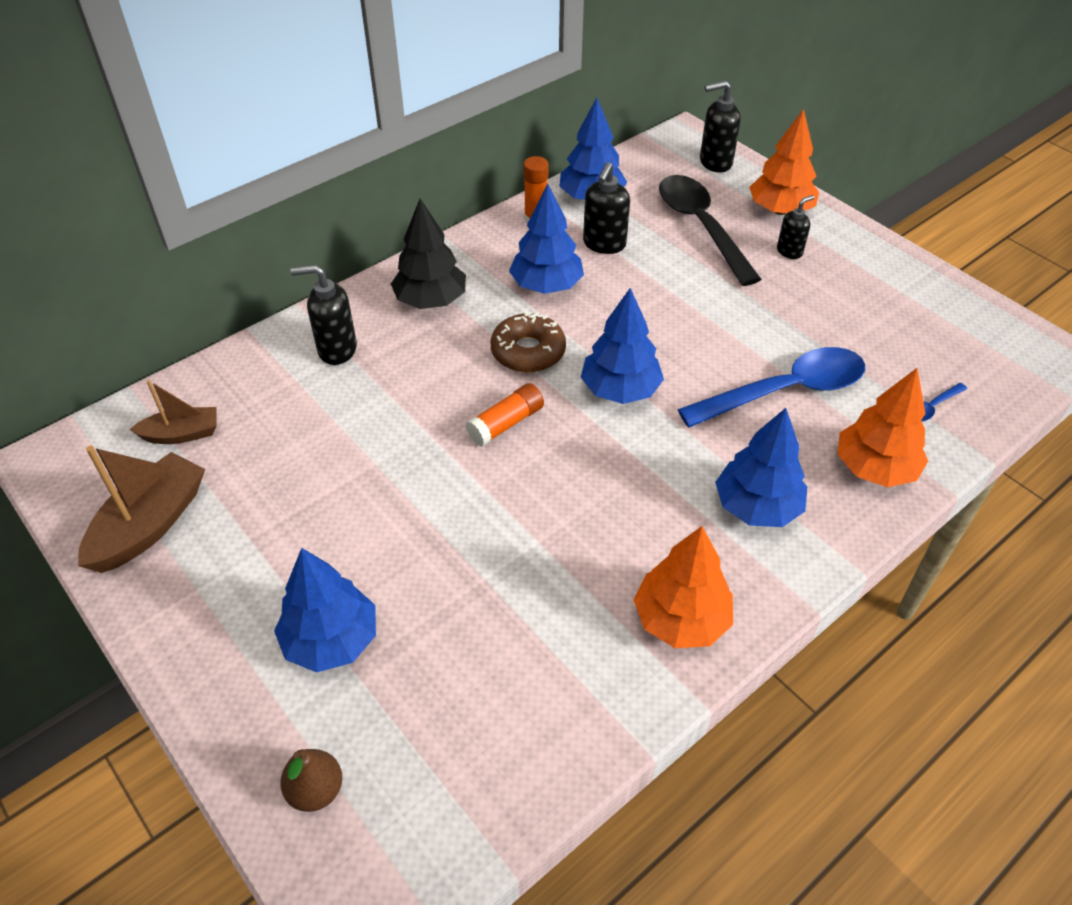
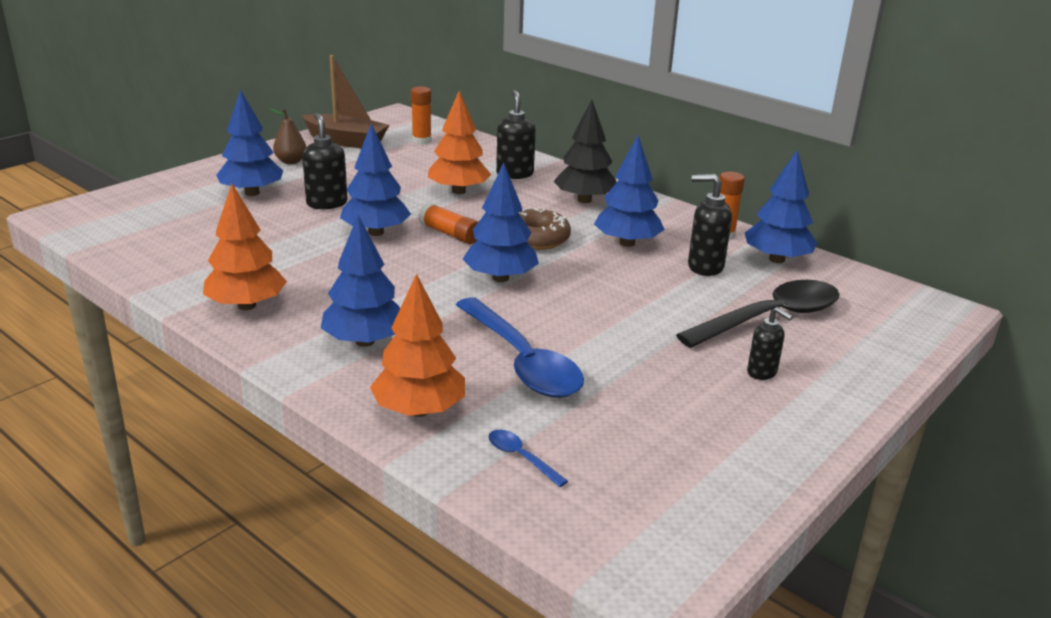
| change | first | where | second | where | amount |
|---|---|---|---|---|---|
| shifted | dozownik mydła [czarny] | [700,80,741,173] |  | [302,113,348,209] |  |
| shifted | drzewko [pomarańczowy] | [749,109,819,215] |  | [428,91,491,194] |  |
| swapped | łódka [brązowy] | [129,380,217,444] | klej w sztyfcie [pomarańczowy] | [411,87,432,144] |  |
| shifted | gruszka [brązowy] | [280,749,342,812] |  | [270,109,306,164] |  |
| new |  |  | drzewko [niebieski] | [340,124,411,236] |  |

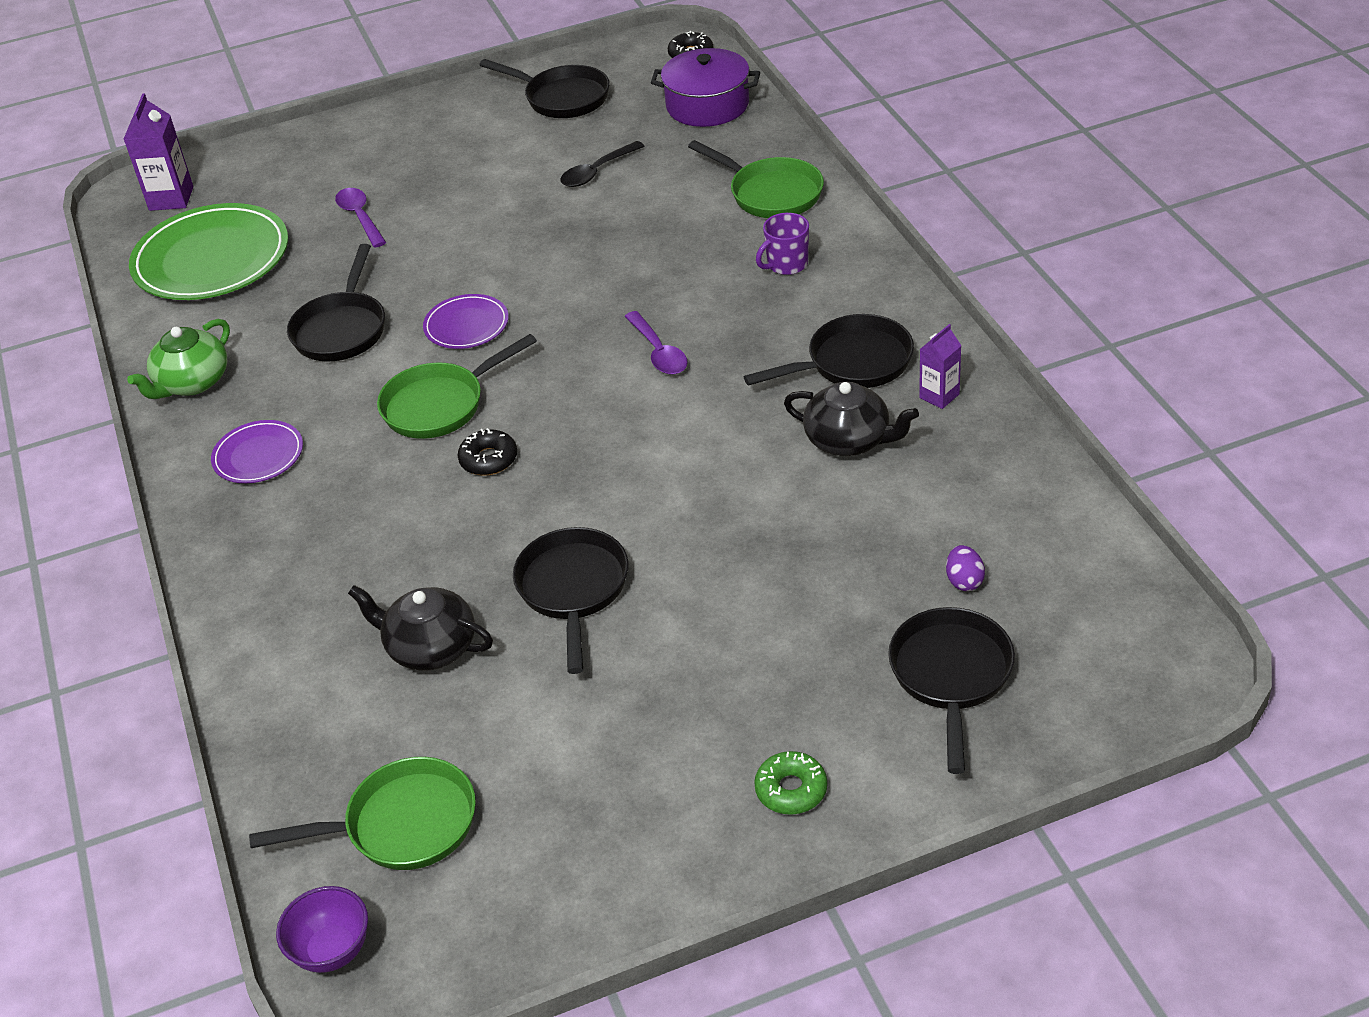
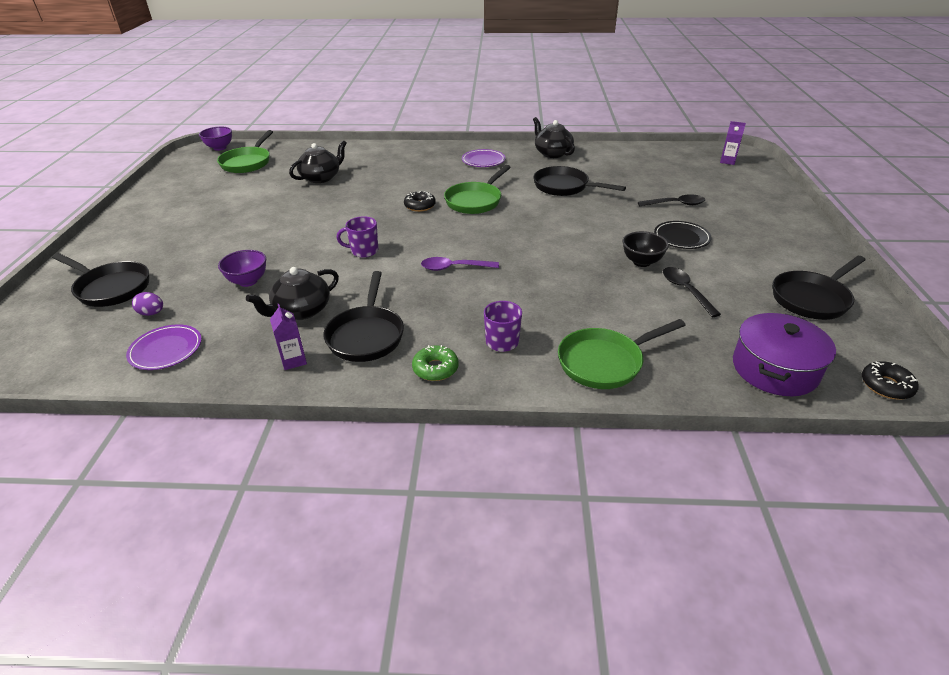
| change | first | where | second | where | amount |
|---|---|---|---|---|---|
| scaled | karton mleka [fioletowy] | [124,93,193,211] |  | [720,121,746,165] | x0.63 |
| repainted | łyżka [fioletowy] | [335,188,386,248] | łyżka [czarny] | [638,194,705,207] |  |
| gone | talerz [zielony] | [129,203,288,300] |  |  |  |
| shifted | talerz [fioletowy] | [423,294,509,349] |  | [126,324,202,370] |  |
| repainted | imbryk [zielony] | [127,319,230,399] | imbryk [czarny] | [533,117,575,158] |  |
| rotated | patelnia [zielony] | [377,334,537,439] |  | [444,165,511,214] | 135 degrees counterclockwise |
| gone | patelnia [czarny] | [513,527,629,674] |  |  |  |
| shifted | donut [zielony] | [754,751,827,815] |  | [412,345,459,381] |  |
| new |  |  | kubek [fioletowy] | [337,216,378,258] |  |
| new |  |  | talerz [czarny] | [654,221,712,249] |  |
| new |  |  | miska [czarny] | [623,231,669,267] |  |
| new |  |  | miska [fioletowy] | [218,250,266,287] |  |

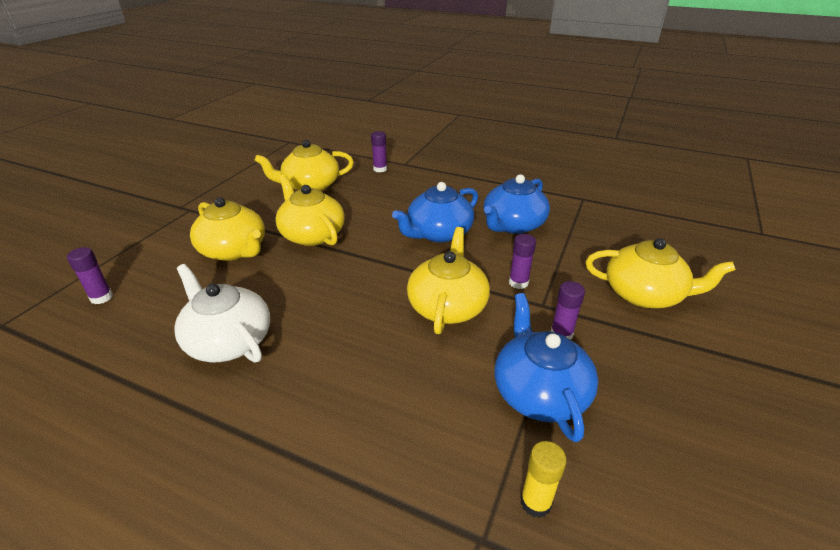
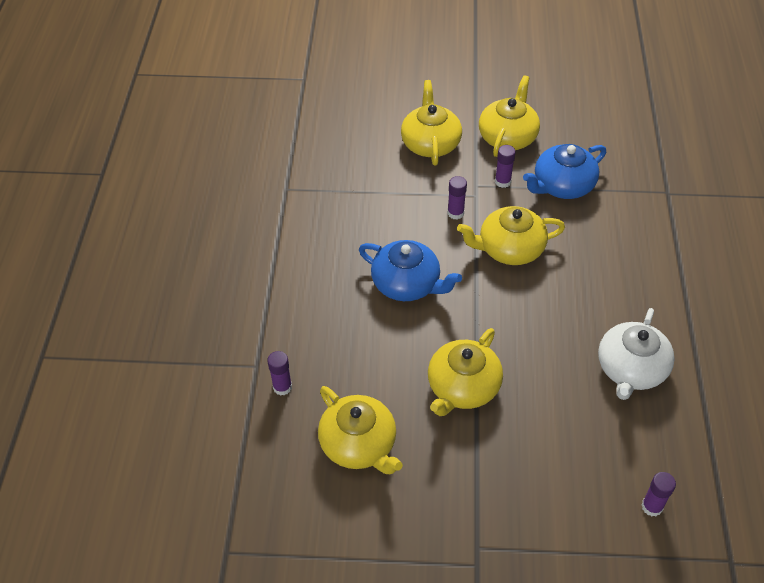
| change | first | where | second | where | amount |
|---|---|---|---|---|---|
| gone | imbryk [niebieski] | [484,174,550,234] |  |  |  |
| shifted | imbryk [żółty] | [190,197,265,261] |  | [479,75,540,157] |  |
| gone | klej w sztyfcie [żółty] | [520,441,567,518] |  |  |  |

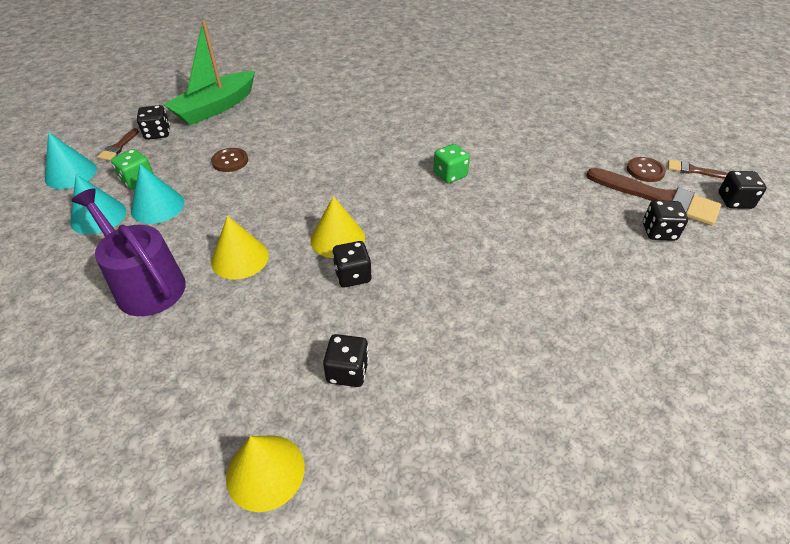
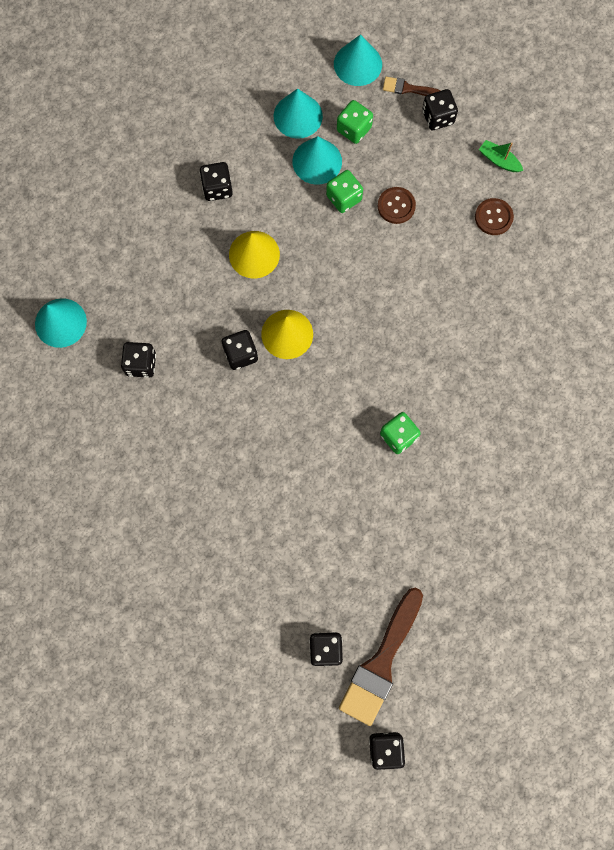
| change | first | where | second | where | amount |
|---|---|---|---|---|---|
| scaled | łódka [zielony] | [163,20,255,125] |  | [479,140,523,172] | x0.41 |
| shifted | guzik [brązowy] | [627,157,666,182] |  | [475,198,514,235] |  |
| gone | pędzel [brązowy] | [668,160,728,179] |  |  |  |
| swapped | konewka [fioletowy] | [71,188,186,316] | kostka do gry [czarny] | [200,162,233,201] |  |
| repainted | stożek [żółty] | [226,435,305,512] | stożek [turkusowy] | [35,298,87,348] |  |
| new |  |  | kostka do gry [zielony] | [326,170,363,213] |  |

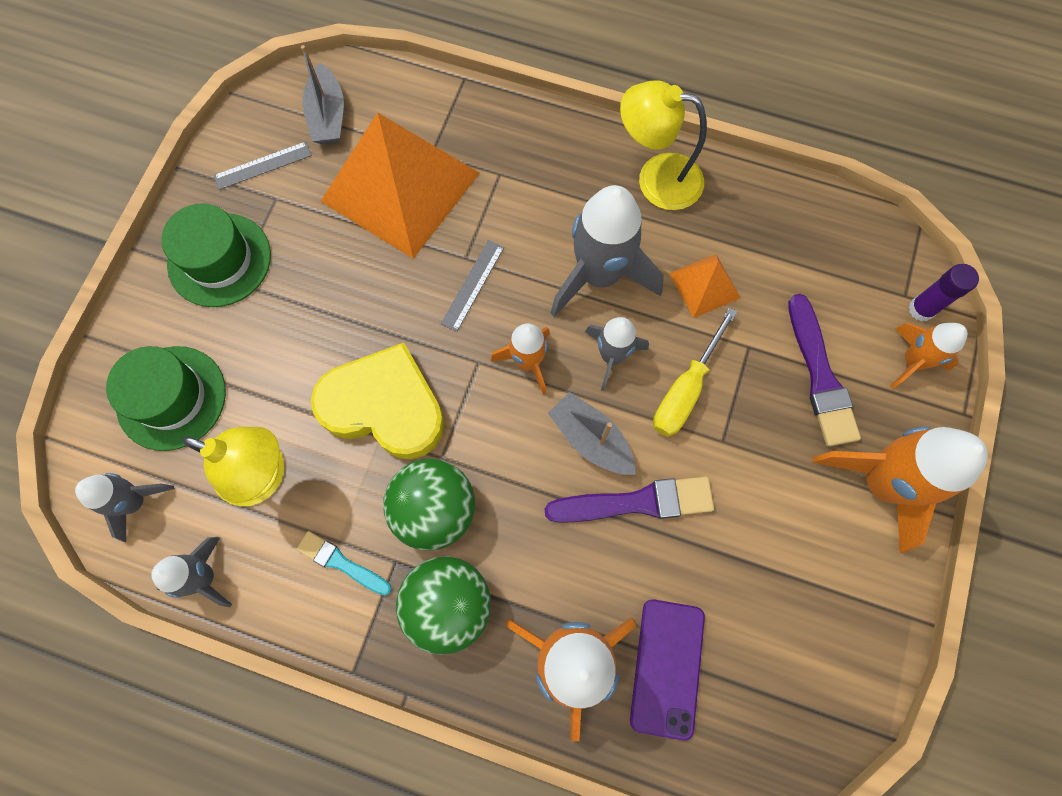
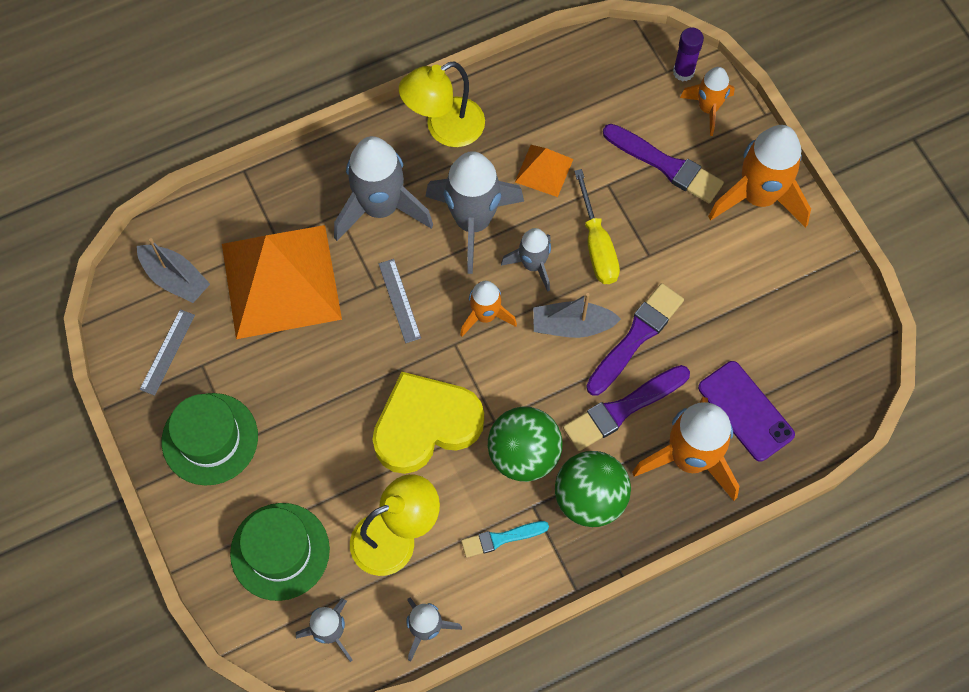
| change | first | where | second | where | amount |
|---|---|---|---|---|---|
| new |  |  | rakieta [szary] | [334,136,433,241] |  |
| new |  |  | pędzel [fioletowy] | [563,365,690,451] |  |

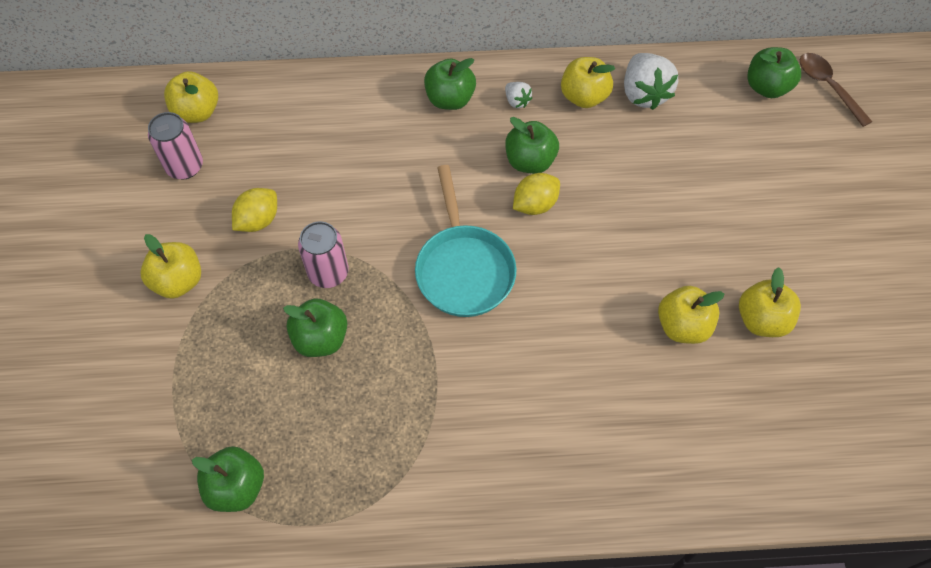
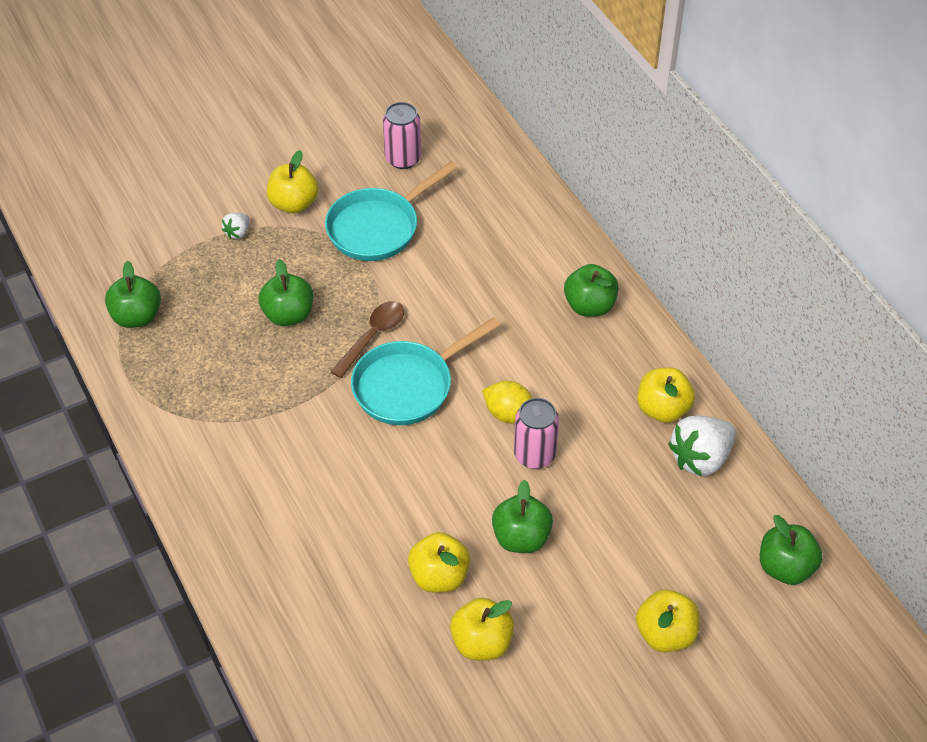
| change | first | where | second | where | amount |
|---|---|---|---|---|---|
| shifted | łyżka [brązowy] | [800,53,873,127] |  | [331,301,404,378] |  |
| shifted | jabłko [żółty] | [164,71,218,123] |  | [636,589,700,652] |  |
| shifted | truskawka [biały] | [505,82,532,108] |  | [222,213,249,239] |  |
| shifted | jabłko [zielony] | [505,117,559,174] |  | [492,480,553,553] |  |
| swapped | cytryna [żółty] | [232,188,277,232] | patelnia [turkusowy] | [325,161,457,261] |  |
| shifted | puszka [różowy] | [298,221,348,288] |  | [514,398,559,469] |  |

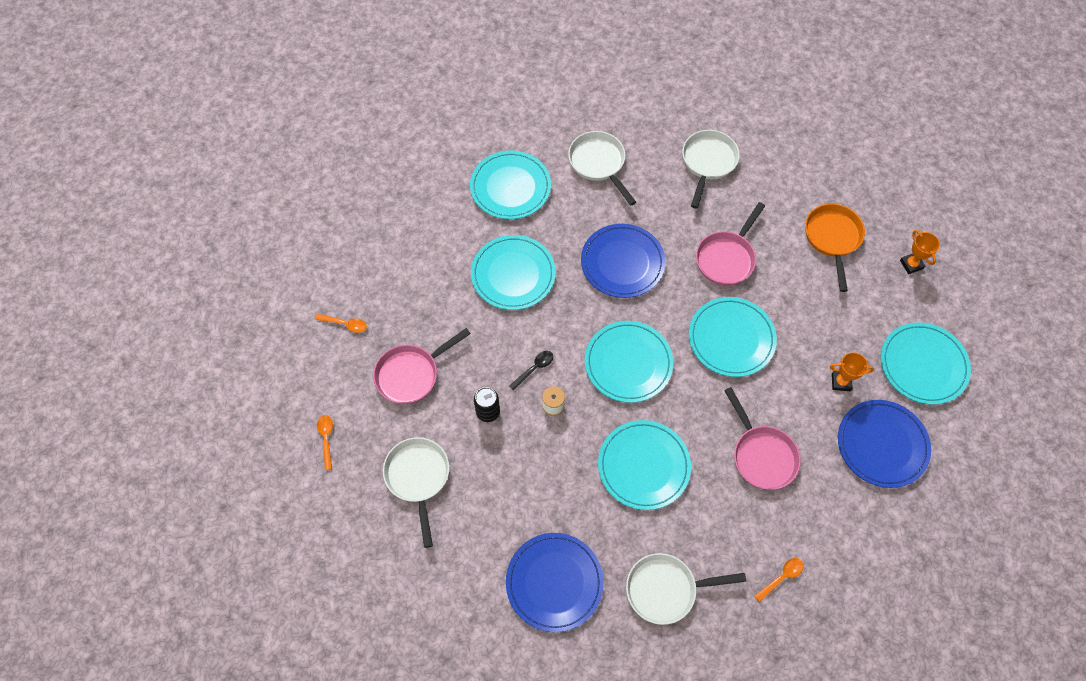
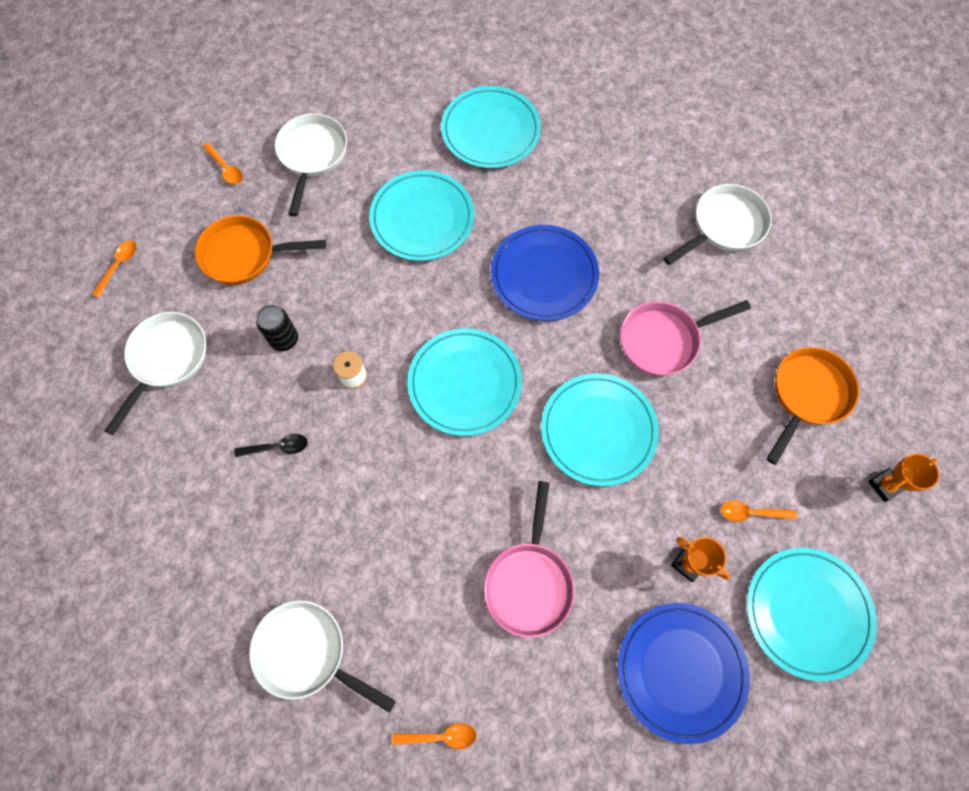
| change | first | where | second | where | amount |
|---|---|---|---|---|---|
| shifted | patelnia [biały] | [568,131,636,206] |  | [275,113,347,216] |  |
| rotated | puchar [pomarańczowy] | [900,230,940,274] |  | [868,454,939,502] | 45 degrees clockwise |
| repainted | patelnia [różowy] | [373,328,471,404] | patelnia [pomarańczowy] | [195,215,326,285] |  |
| shifted | łyżka [czarny] | [509,351,553,391] |  | [234,434,308,457] |  |
| gone | talerz [turkusowy] | [598,420,691,510] |  |  |  |
| gone | talerz [niebieski] | [506,533,604,632] |  |  |  |
| new |  |  | łyżka [pomarańczowy] | [721,501,797,522] |  |

